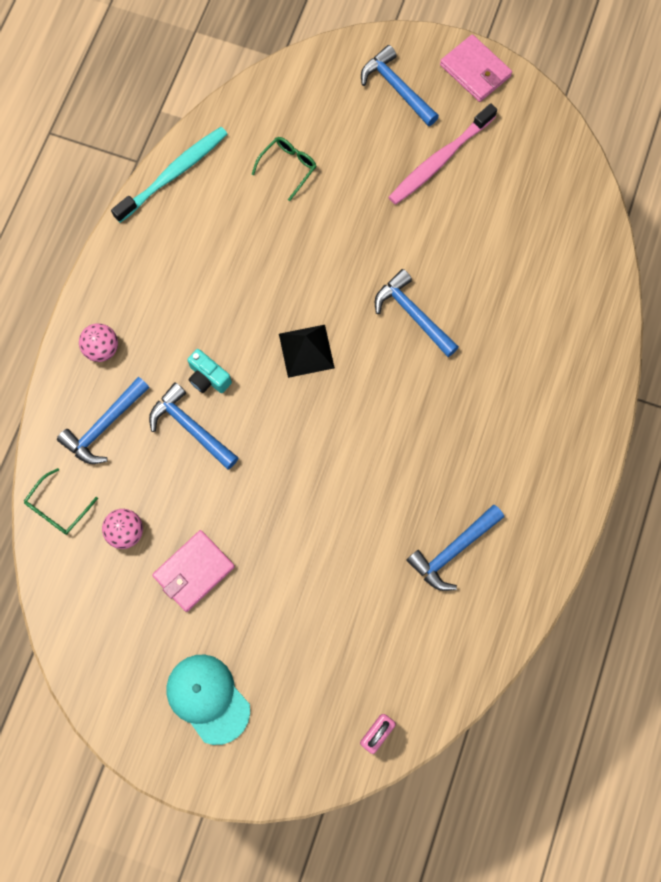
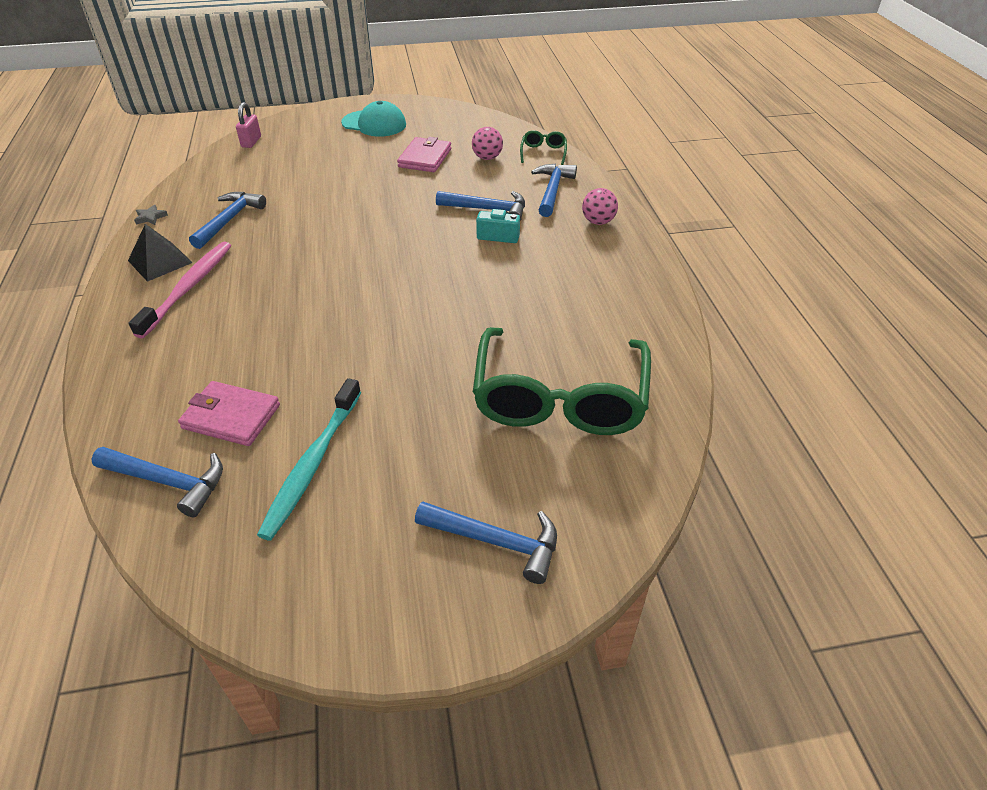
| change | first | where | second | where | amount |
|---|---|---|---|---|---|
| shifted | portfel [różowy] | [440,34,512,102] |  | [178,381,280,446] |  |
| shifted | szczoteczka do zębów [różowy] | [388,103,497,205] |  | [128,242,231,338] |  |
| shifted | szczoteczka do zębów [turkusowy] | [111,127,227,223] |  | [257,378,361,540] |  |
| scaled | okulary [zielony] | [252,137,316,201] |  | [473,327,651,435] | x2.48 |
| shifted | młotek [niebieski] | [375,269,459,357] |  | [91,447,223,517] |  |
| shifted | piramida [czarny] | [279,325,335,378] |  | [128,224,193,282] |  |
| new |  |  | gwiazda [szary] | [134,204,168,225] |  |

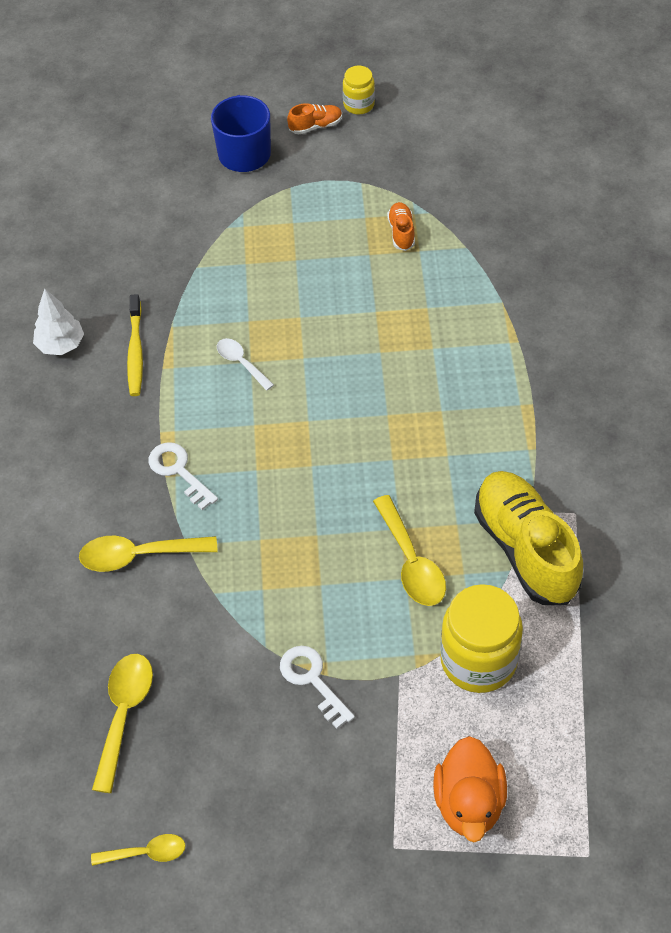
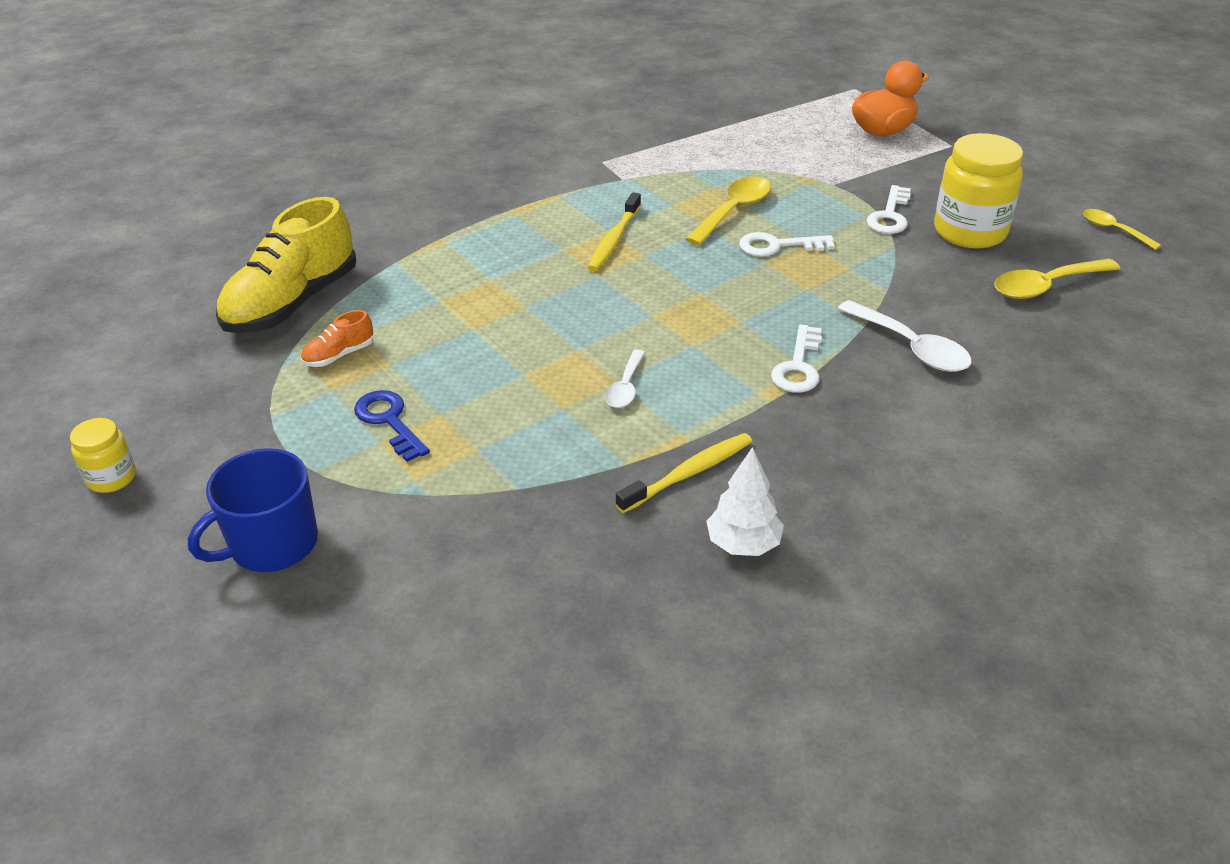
| change | first | where | second | where | amount |
|---|---|---|---|---|---|
| gone | but [pomarańczowy] | [287,103,342,134] |  |  |  |
| shifted | but [żółty] | [474,471,583,605] |  | [216,197,356,333] |  |
| repainted | łyżka [żółty] | [79,536,218,572] | łyżka [biały] | [838,300,972,372] |  |
| shifted | słoik [żółty] | [440,584,523,693] |  | [934,133,1023,248] |  |
| new |  |  | szczoteczka do zębów [żółty] | [587,193,641,272] |  |
| new |  |  | klucz [biały] | [739,232,835,257] |  |
| new |  |  | klucz [niebieski] | [354,390,430,462] |  |

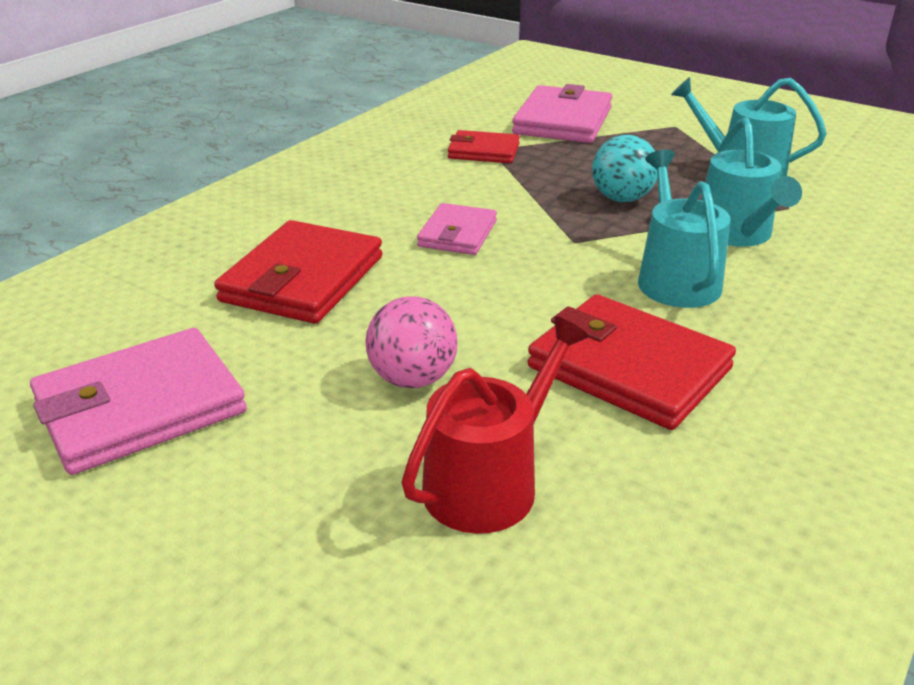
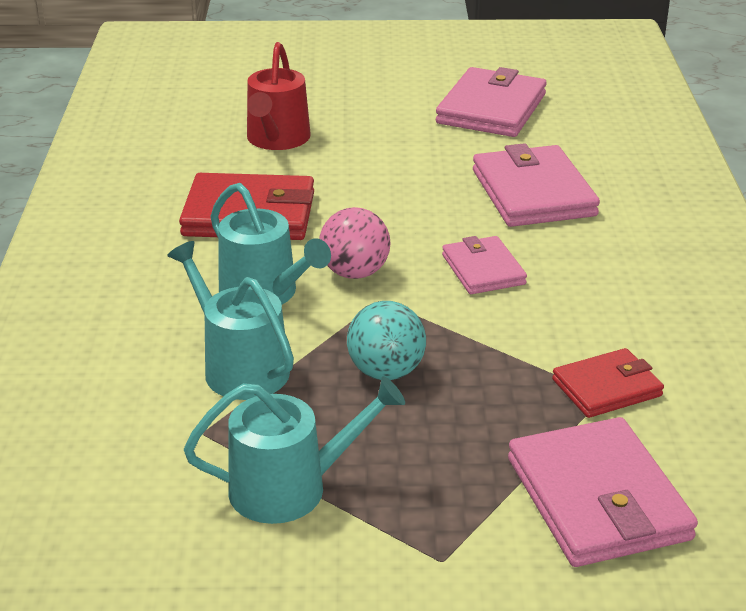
| change | first | where | second | where | amount |
|---|---|---|---|---|---|
| repainted | portfel [czerwony] | [214,220,382,324] | portfel [różowy] | [473,143,600,227] |  |
| shifted | piłka [różowy] | [365,296,458,388] |  | [319,207,391,279] |  |

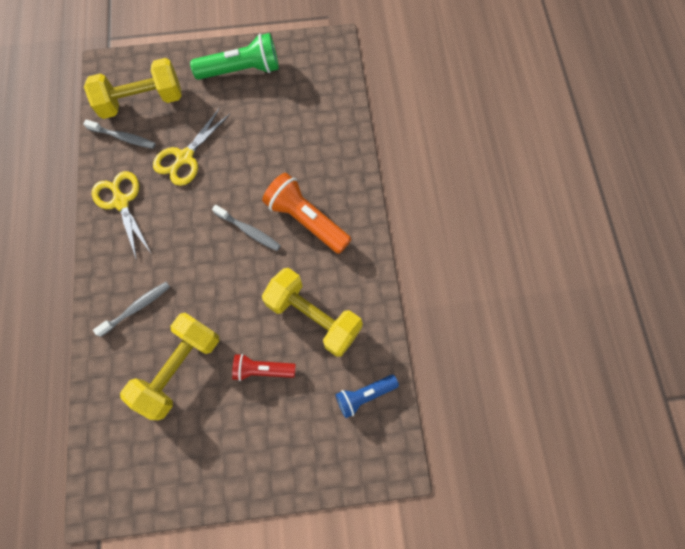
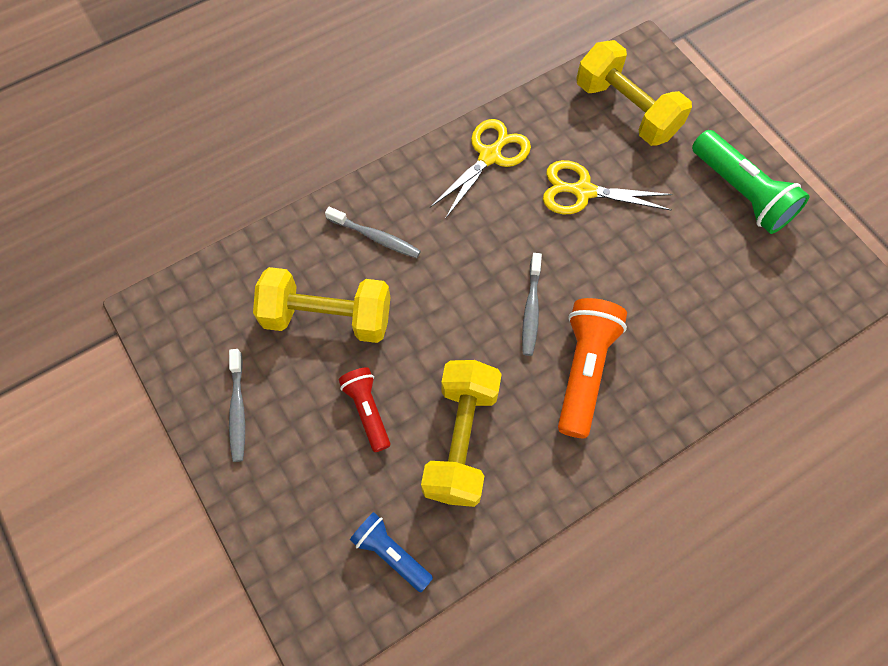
| change | first | where | second | where | amount |
|---|---|---|---|---|---|
| shifted | szczoteczka do zębów [szary] | [83,120,156,149] |  | [229,349,245,462] |  |

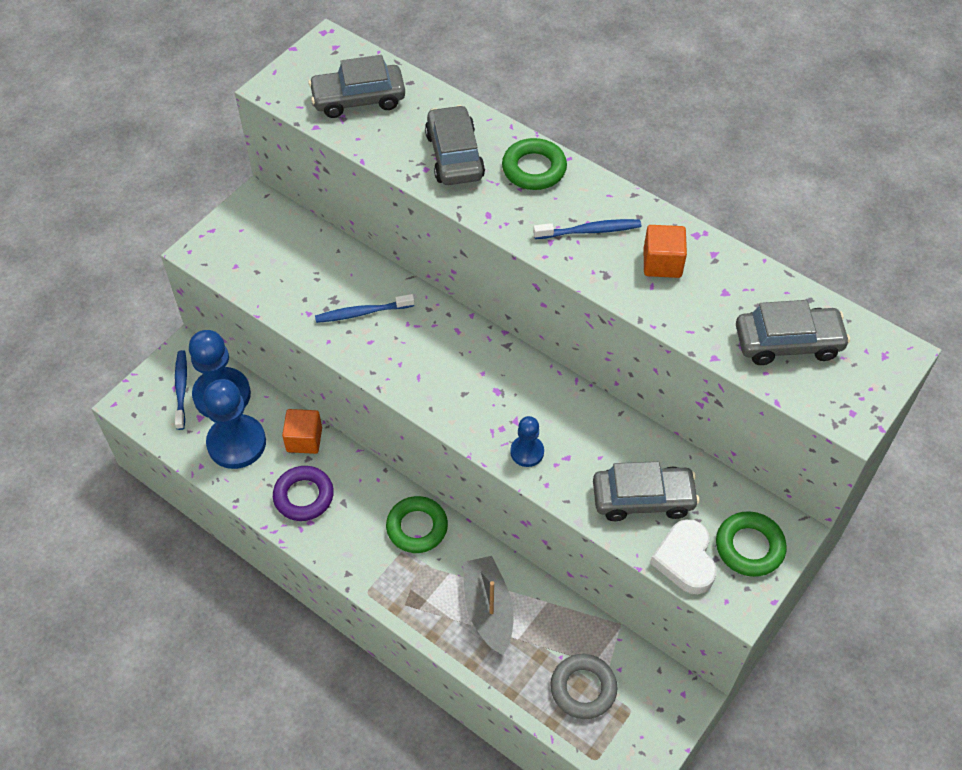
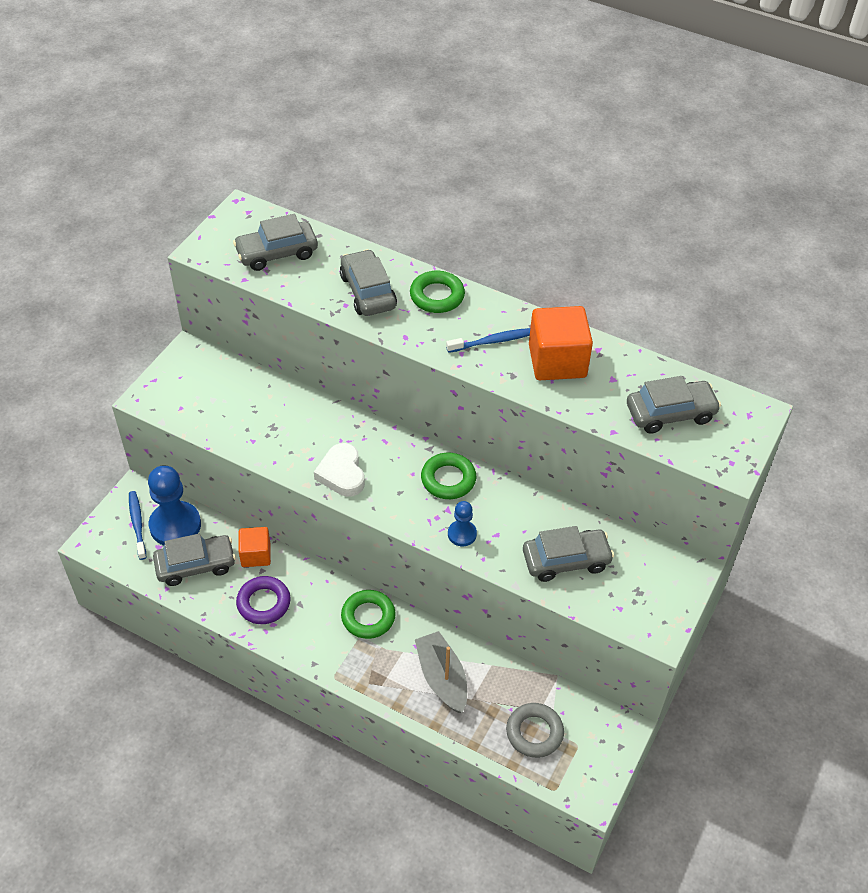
| change | first | where | second | where | amount |
|---|---|---|---|---|---|
| scaled | sześcian [pomarańczowy] | [643,225,687,278] |  | [529,306,593,380] | x1.65 |
| gone | szczoteczka do zębów [niebieski] | [315,294,415,323] |  |  |  |
| swapped | pionek [niebieski] | [203,379,266,469] | samochód [szary] | [153,533,236,586] |  |
| shifted | pierścień [zielony] | [716,511,787,577] |  | [421,453,476,499] |  |
| shifted | serce [biały] | [650,519,717,594] |  | [314,443,365,497] |  |

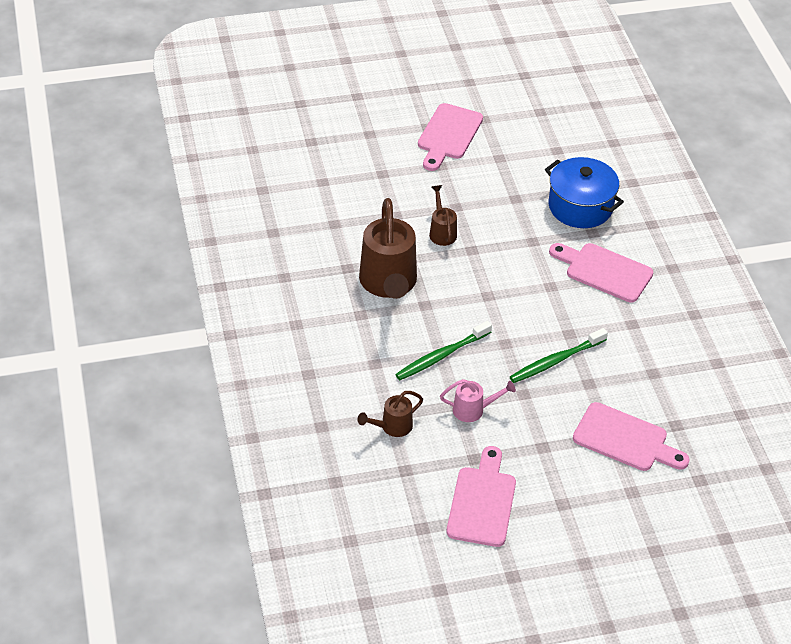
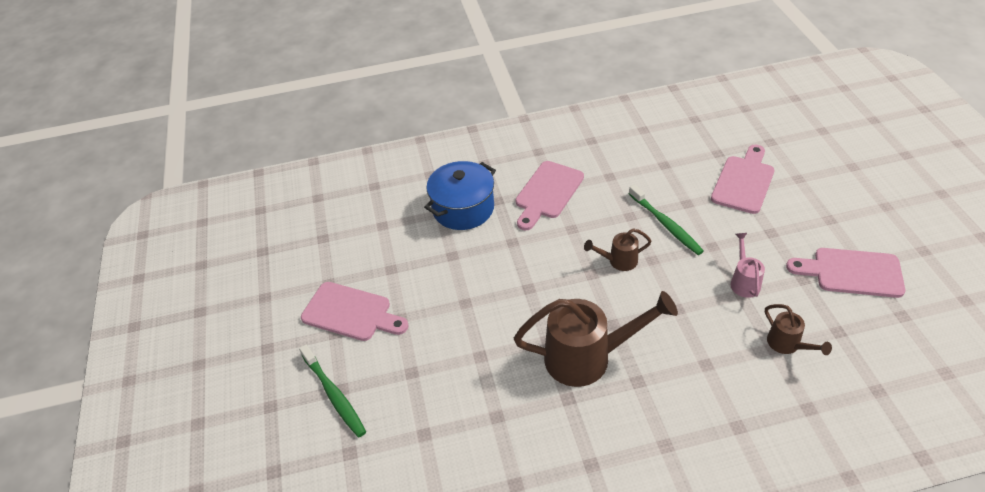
| change | first | where | second | where | amount |
|---|---|---|---|---|---|
| shifted | konewka [brązowy] | [429,185,457,246] |  | [584,228,652,271] |  |
| shifted | szczoteczka do zębów [zielony] | [395,321,492,380] |  | [299,345,366,437] |  |

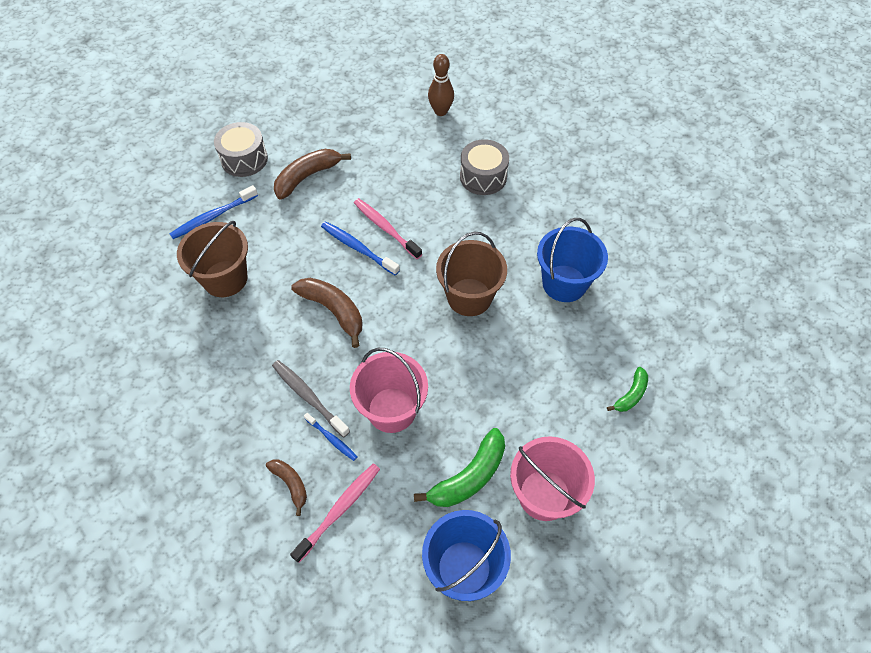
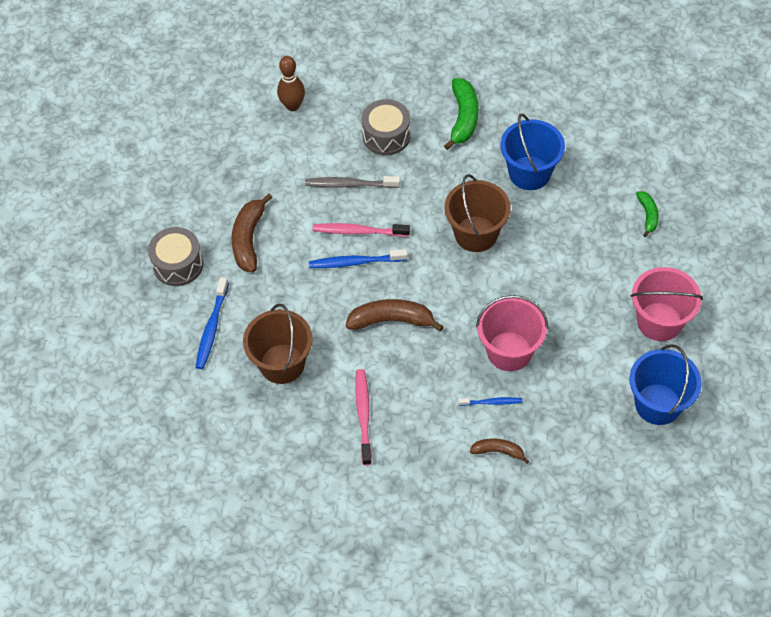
| change | first | where | second | where | amount |
|---|---|---|---|---|---|
| shifted | szczoteczka do zębów [szary] | [272,360,350,438] |  | [305,176,400,188] |  |
| shifted | banan [zielony] | [414,428,505,507] |  | [444,78,478,150] |  |
| shifted | szczoteczka do zębów [różowy] | [290,463,380,563] |  | [355,369,372,465] |  |

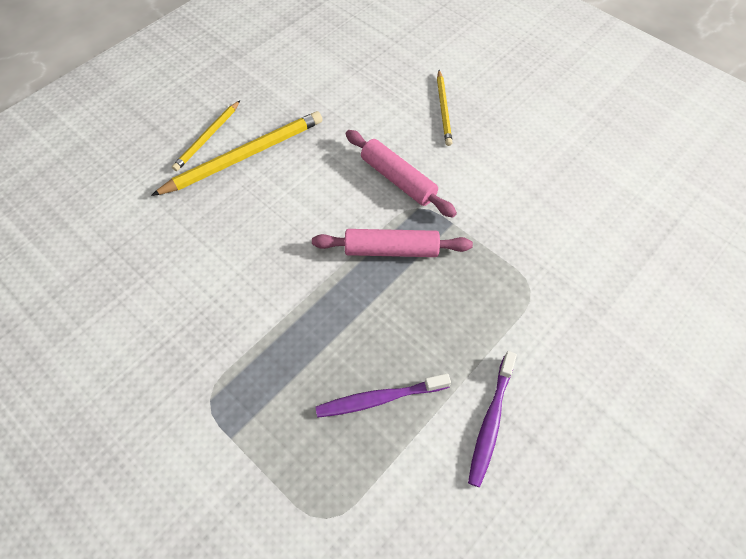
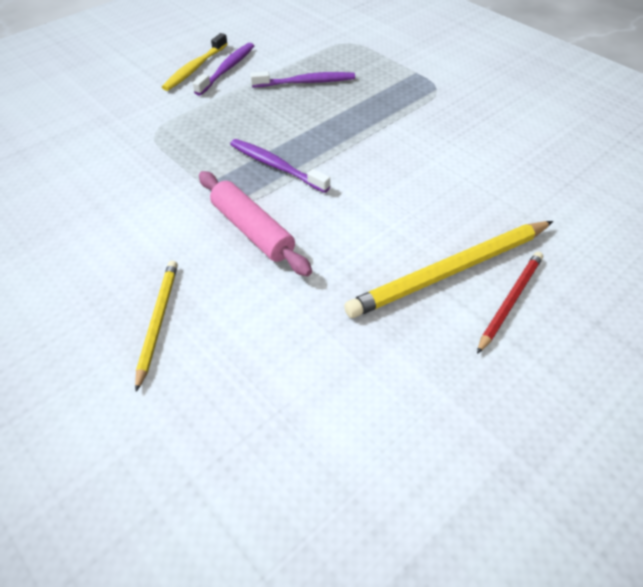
| change | first | where | second | where | amount |
|---|---|---|---|---|---|
| repainted | ołówek [żółty] | [172,101,240,171] | ołówek [czerwony] | [477,252,543,354] |  |
| swapped | wałek do ciasta [różowy] | [312,229,473,257] | szczoteczka do zębów [fioletowy] | [230,139,330,193] |  |
| new |  |  | szczoteczka do zębów [żółty] | [162,33,228,91] |  |

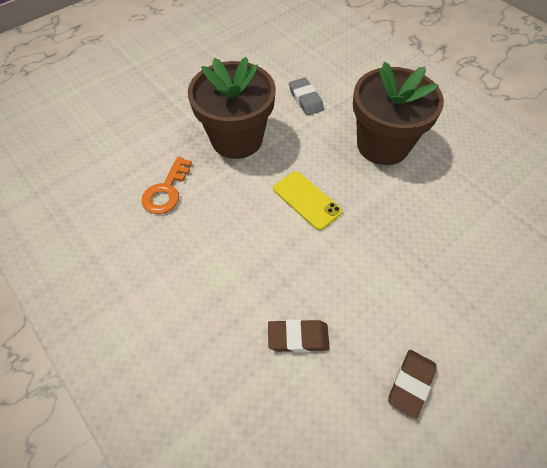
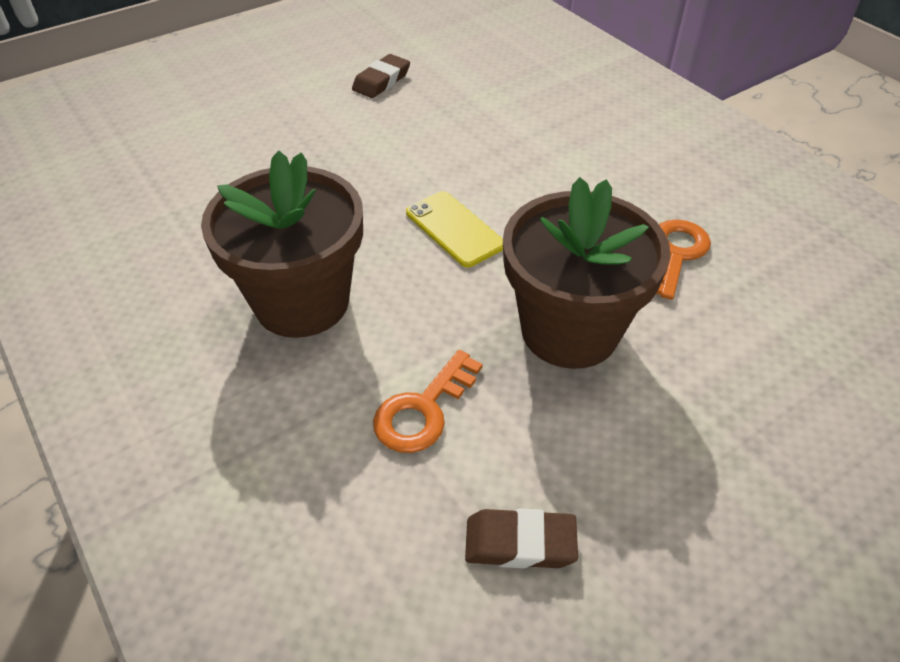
| change | first | where | second | where | amount |
|---|---|---|---|---|---|
| swapped | gumka do mazania [szary] | [289,77,324,116] | klucz [pomarańczowy] | [373,350,483,453] |  |
| shifted | gumka do mazania [brązowy] | [268,319,330,352] |  | [465,508,578,568] |  |

